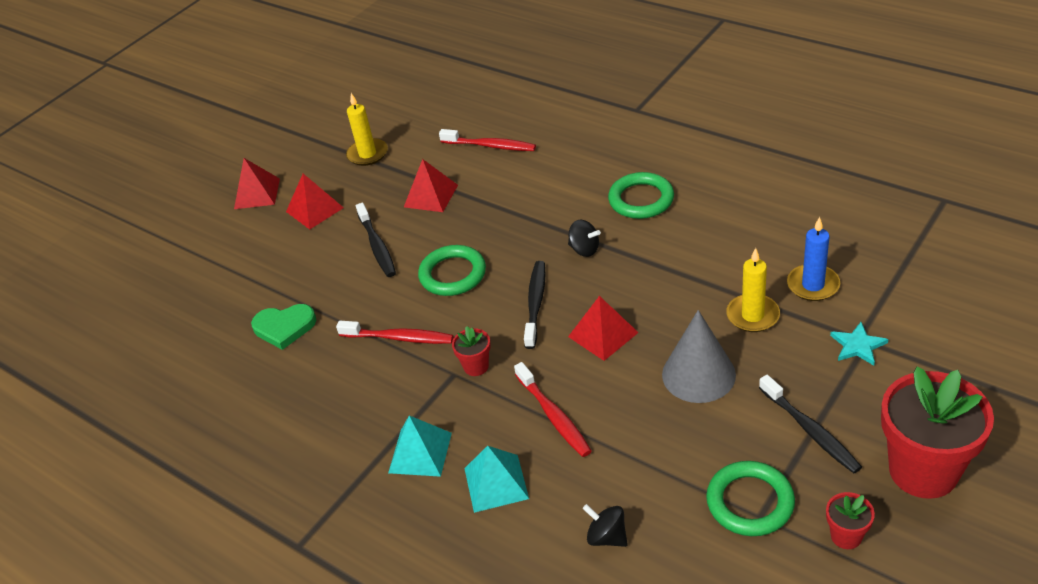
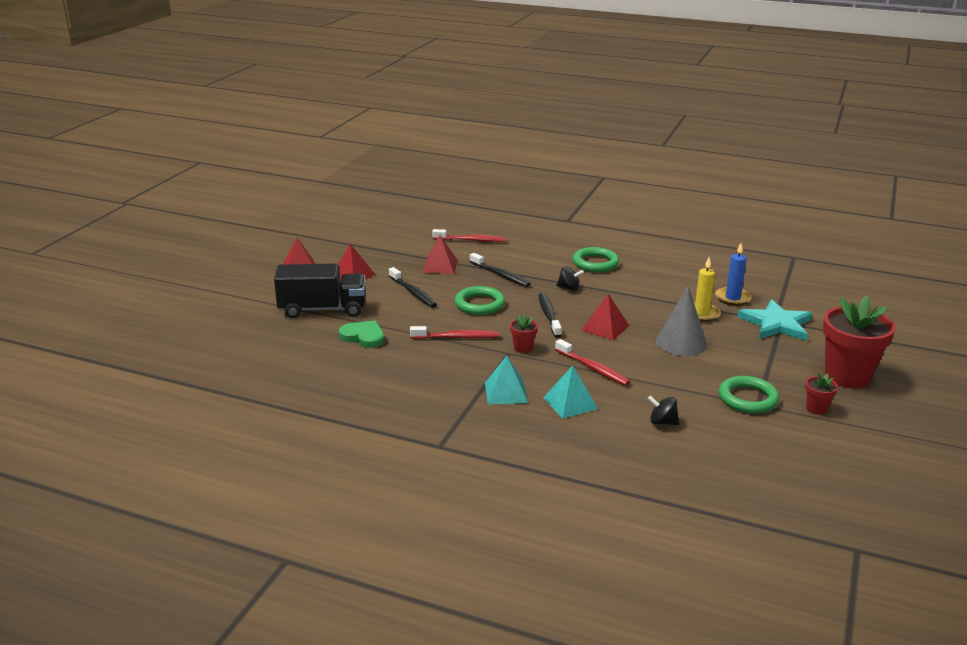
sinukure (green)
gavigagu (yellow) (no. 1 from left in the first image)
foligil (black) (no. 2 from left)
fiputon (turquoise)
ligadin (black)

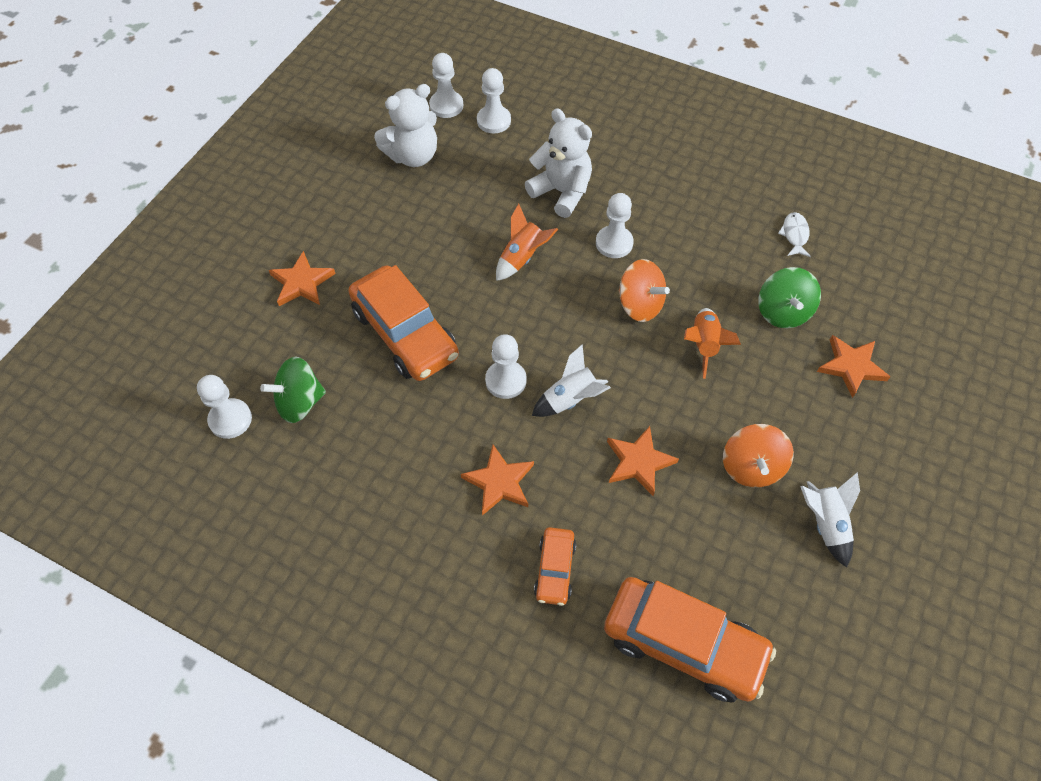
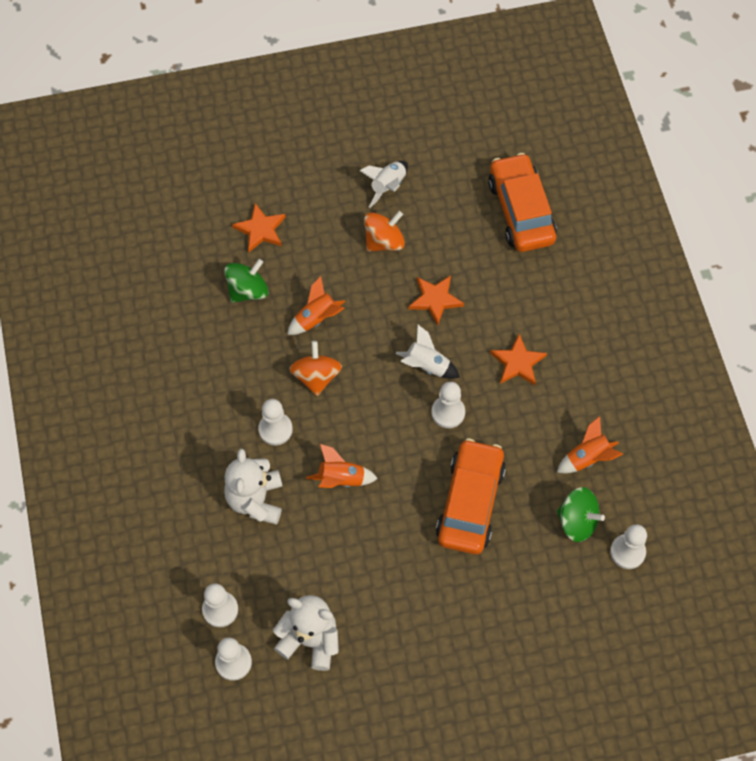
fiputon (orange) (no. 1 from left in the first image)
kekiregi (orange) (no. 2 from left in the first image)
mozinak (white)
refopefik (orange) (no. 3 from left)

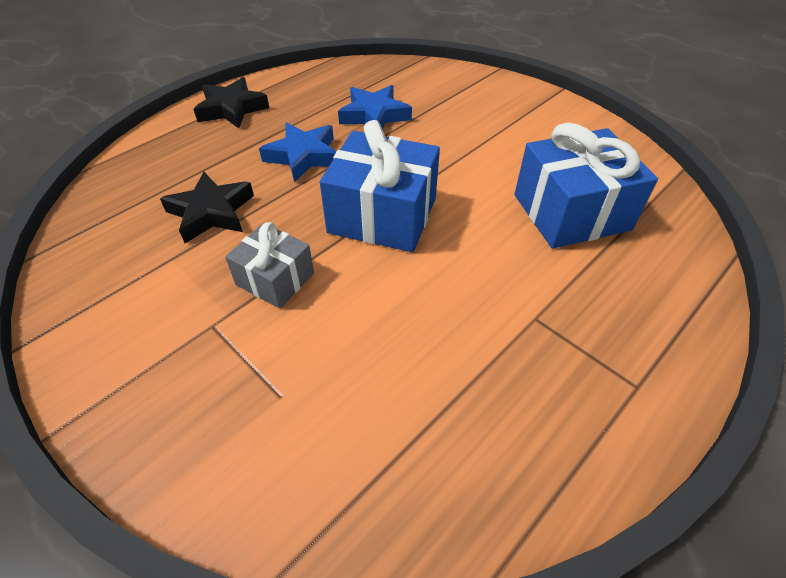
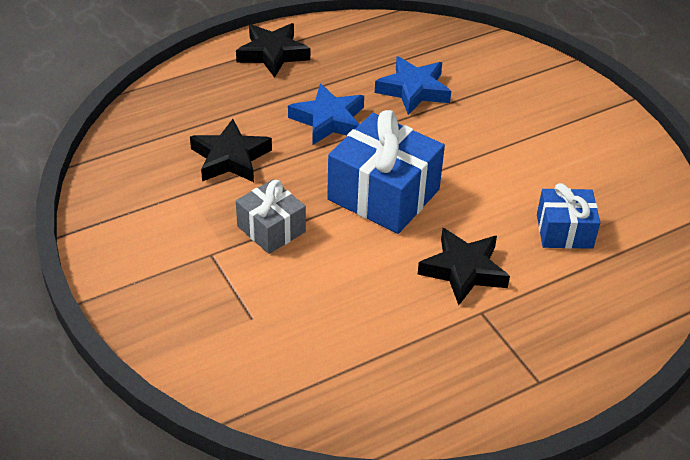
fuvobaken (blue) (no. 2 from left)
fiputon (black) (no. 3 from left)

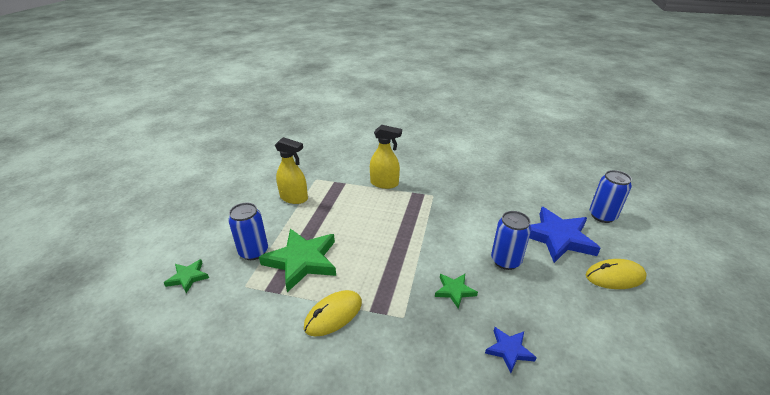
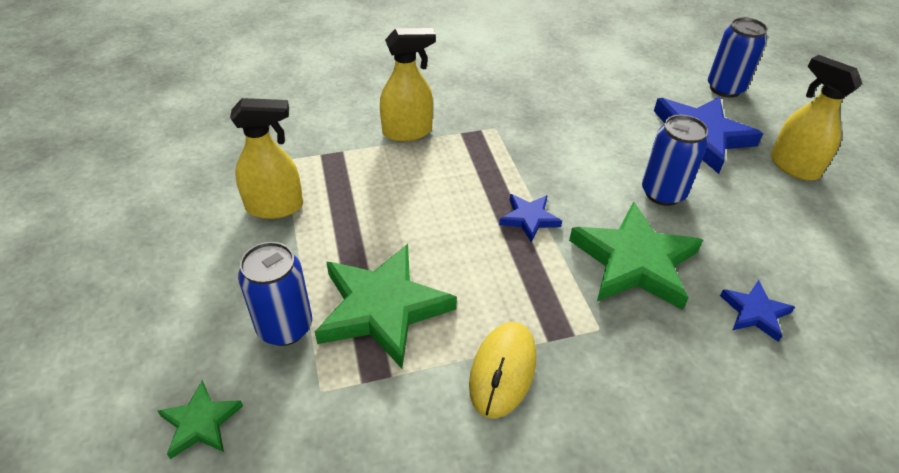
fiputon (green) (no. 3 from left)
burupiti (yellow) (no. 3 from left)
fiputon (blue) (no. 1 from left)

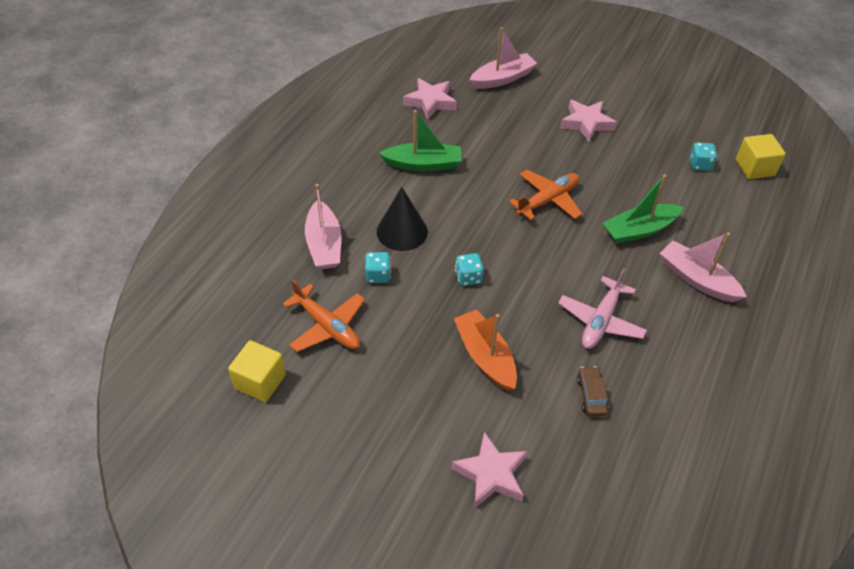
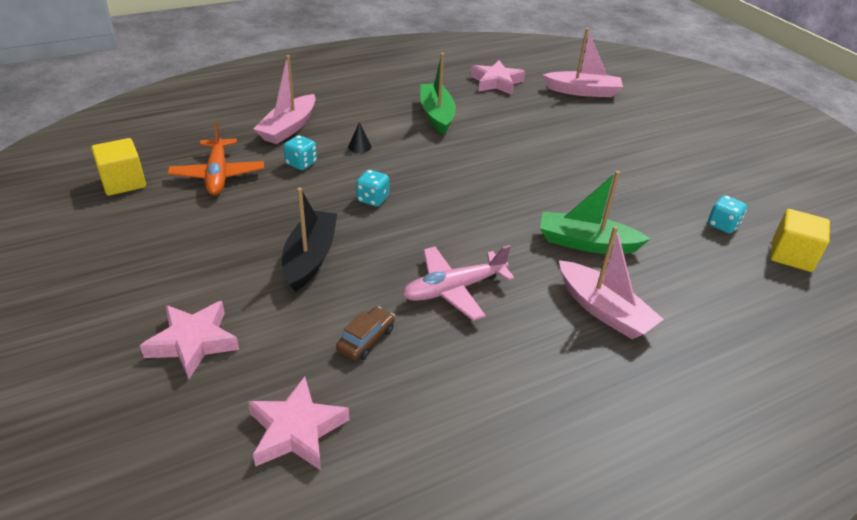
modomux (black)
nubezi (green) (no. 1 from left)
nubezi (black)
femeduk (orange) (no. 2 from left in the first image)
fiputon (pink) (no. 2 from left)
nubezi (pink) (no. 3 from left)

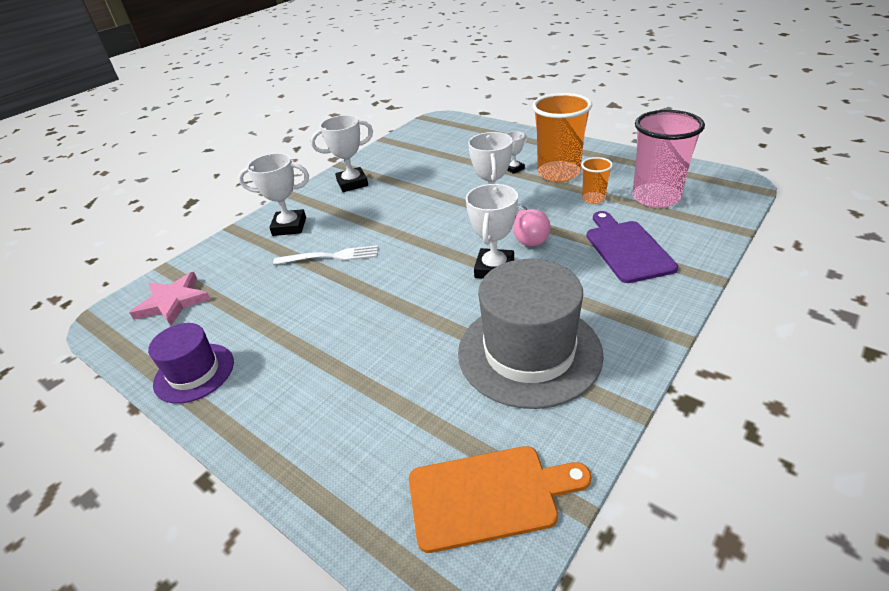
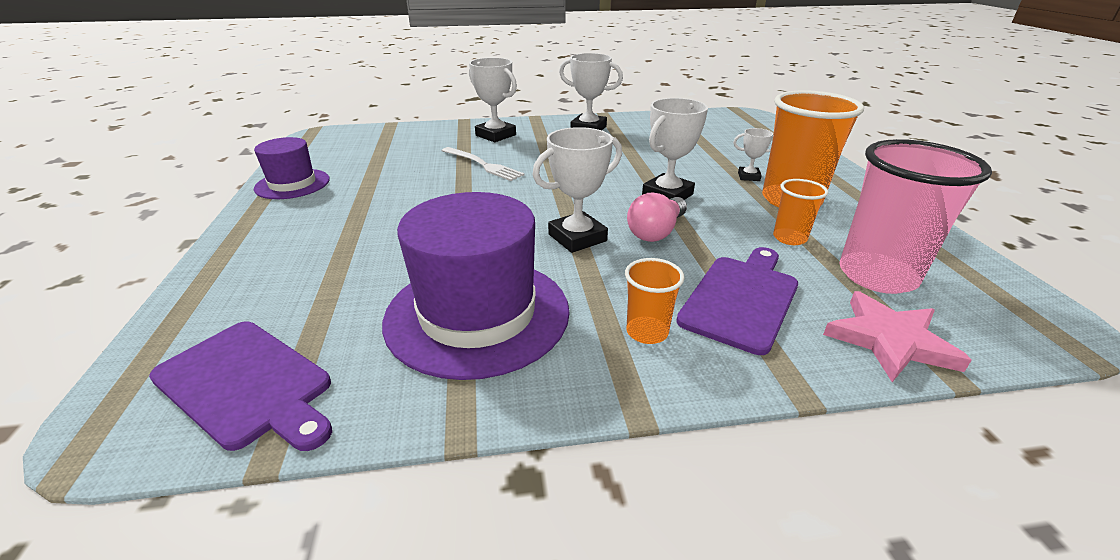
fiputon (pink)
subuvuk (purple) (no. 1 from left)
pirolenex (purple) (no. 2 from left)
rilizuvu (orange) (no. 1 from left)

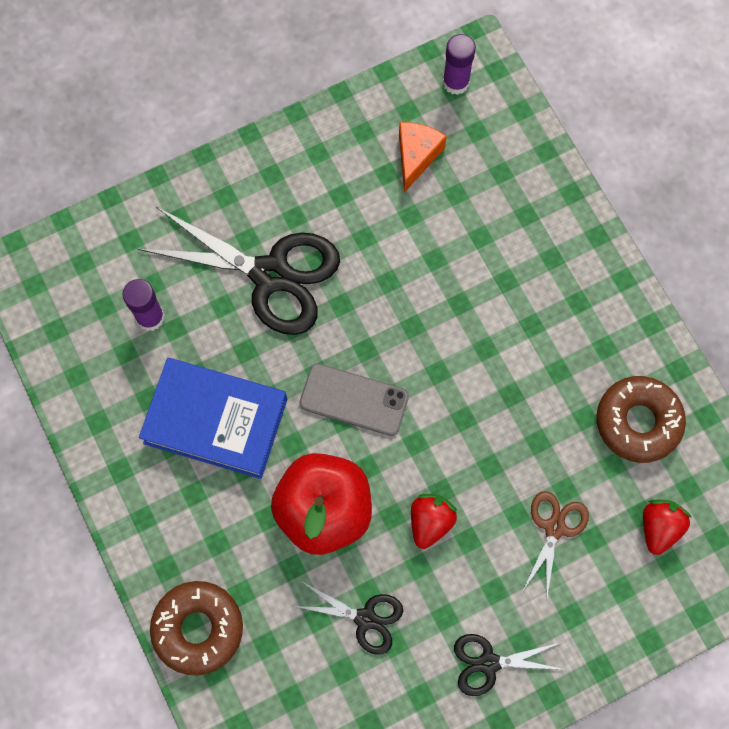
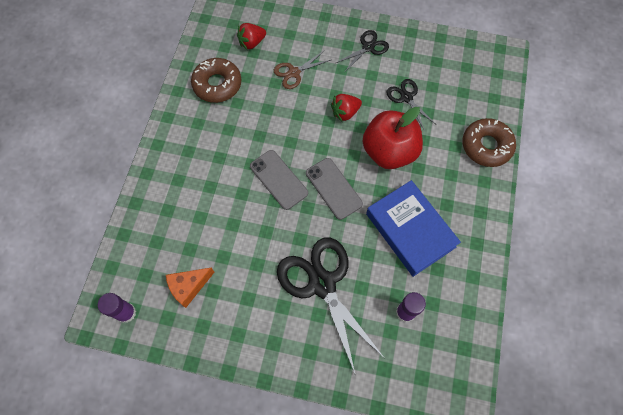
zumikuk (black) (no. 2 from left)
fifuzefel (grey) (no. 1 from left)

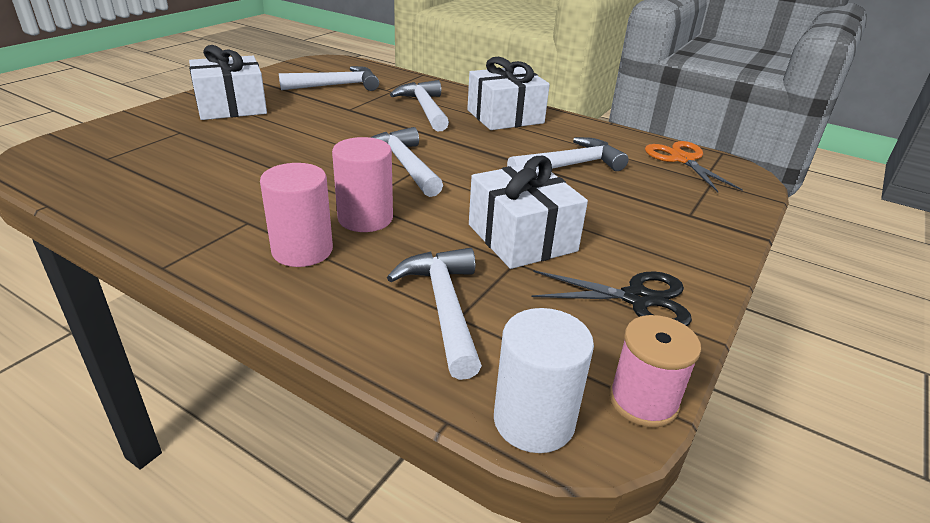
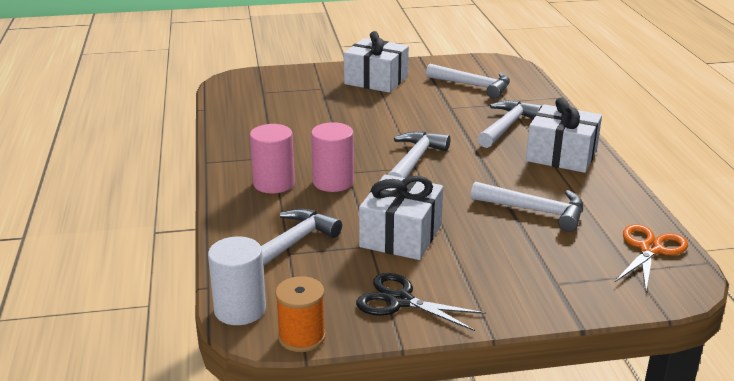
zumikuk (black)
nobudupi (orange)

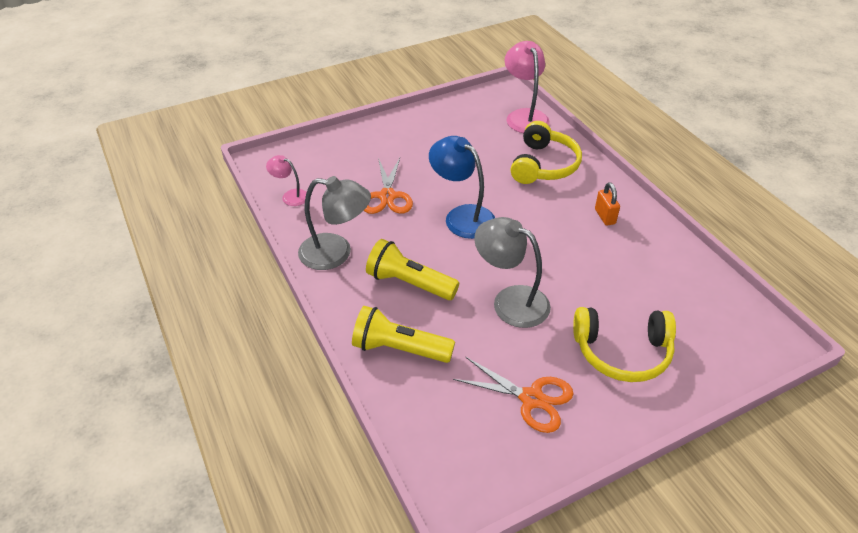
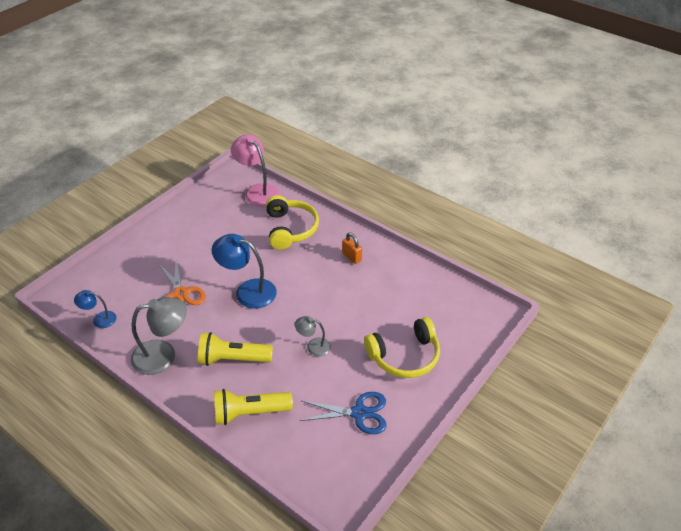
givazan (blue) (no. 1 from left)
zumikuk (blue)
givazan (grey) (no. 2 from left)

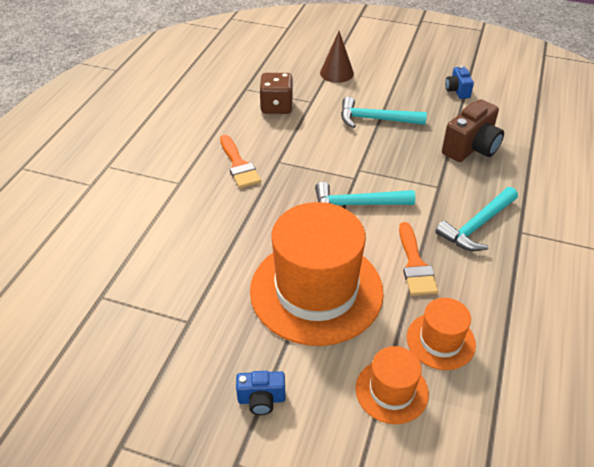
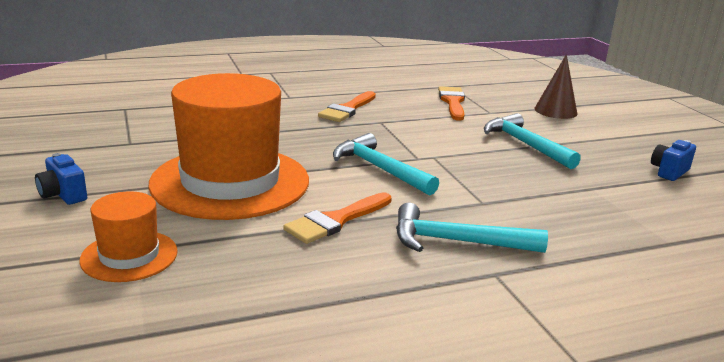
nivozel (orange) (no. 3 from left)
pirolenex (orange) (no. 3 from left in the first image)
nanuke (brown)

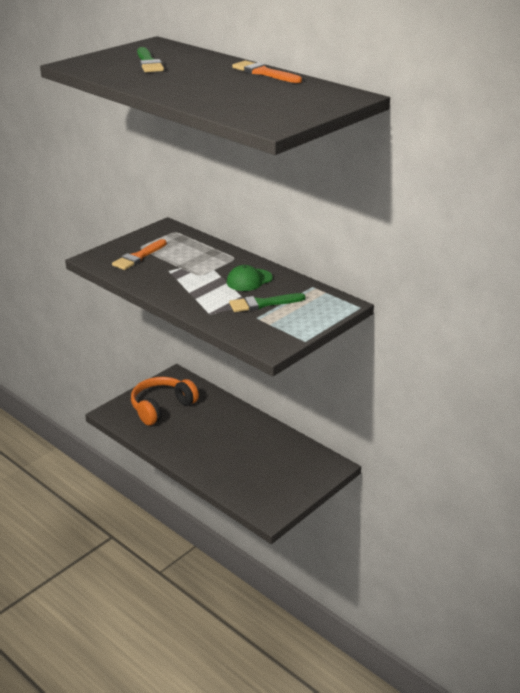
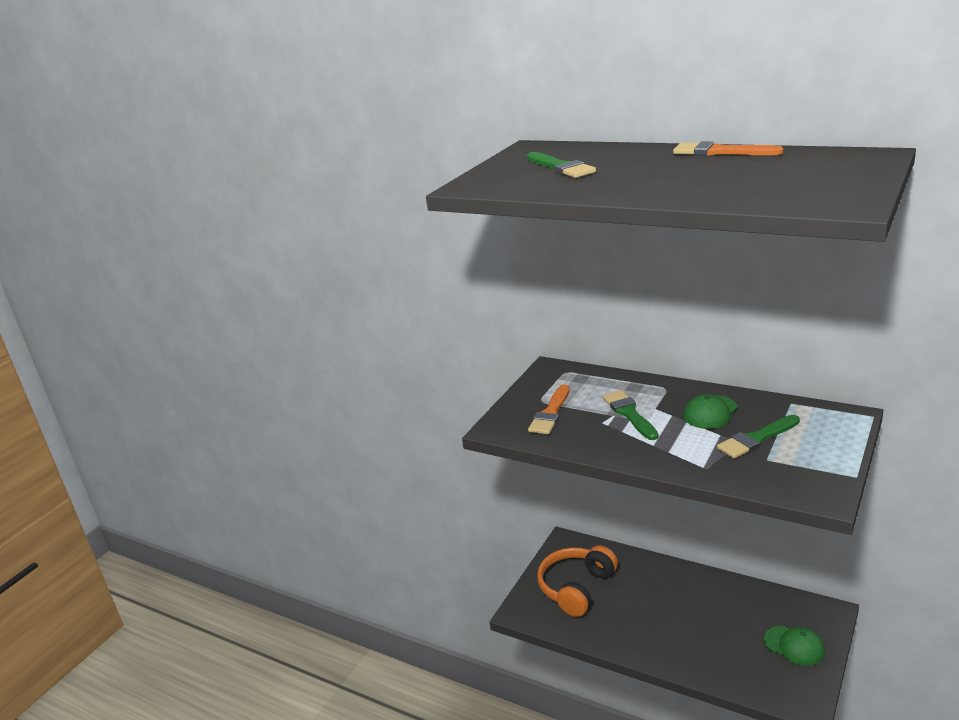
nivozel (green) (no. 2 from left)
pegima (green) (no. 2 from left)

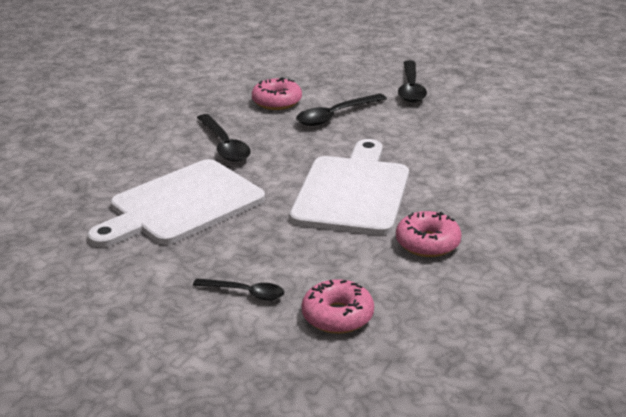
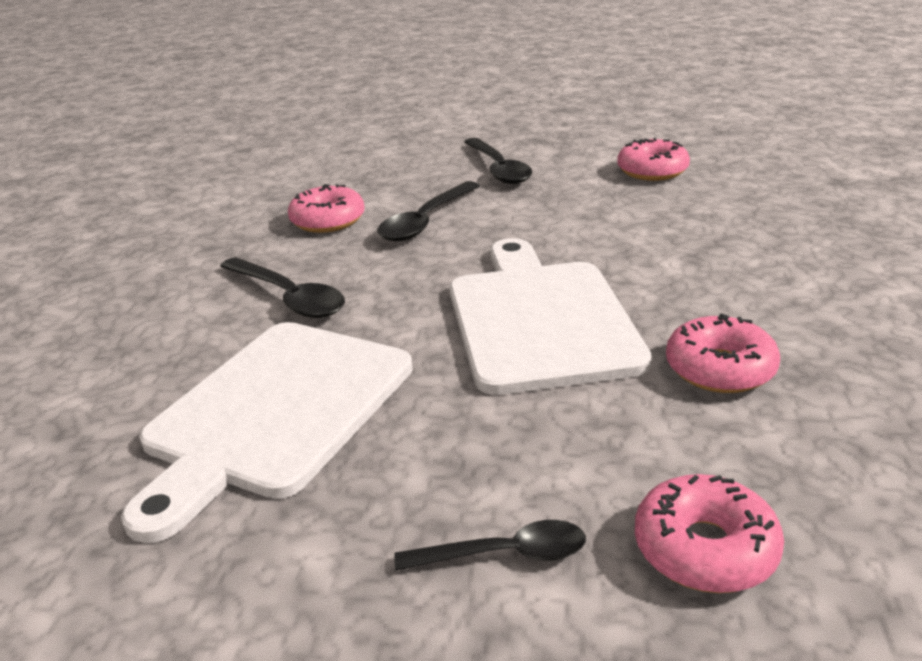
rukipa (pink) (no. 2 from left)

